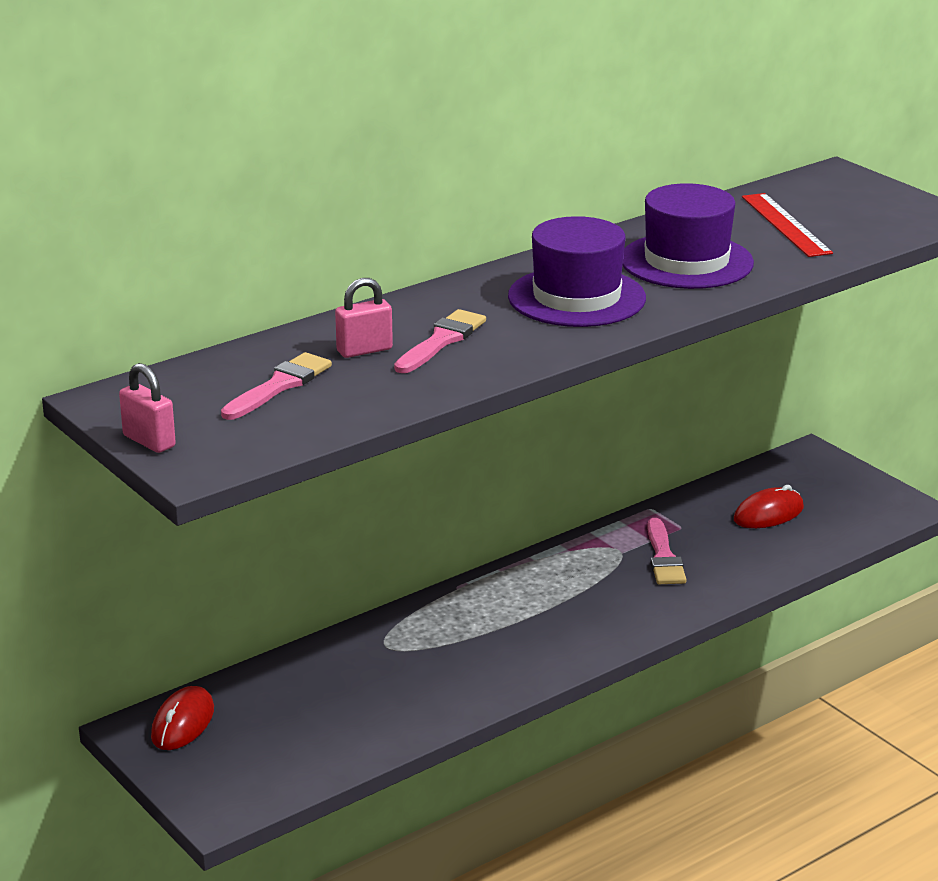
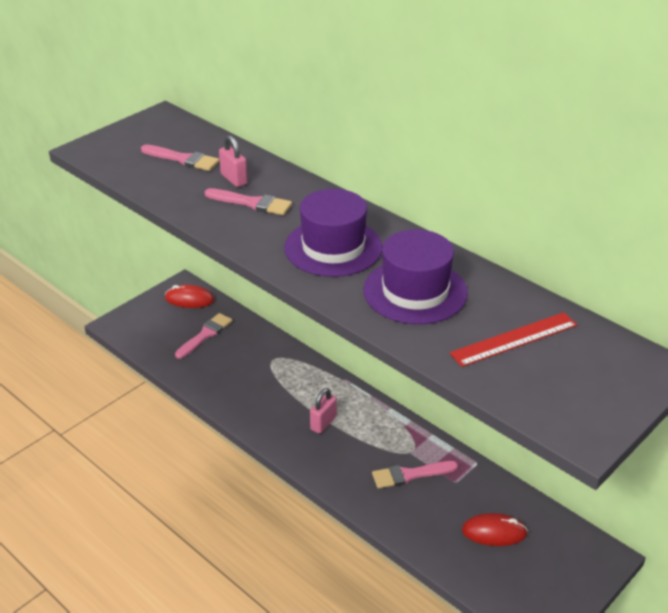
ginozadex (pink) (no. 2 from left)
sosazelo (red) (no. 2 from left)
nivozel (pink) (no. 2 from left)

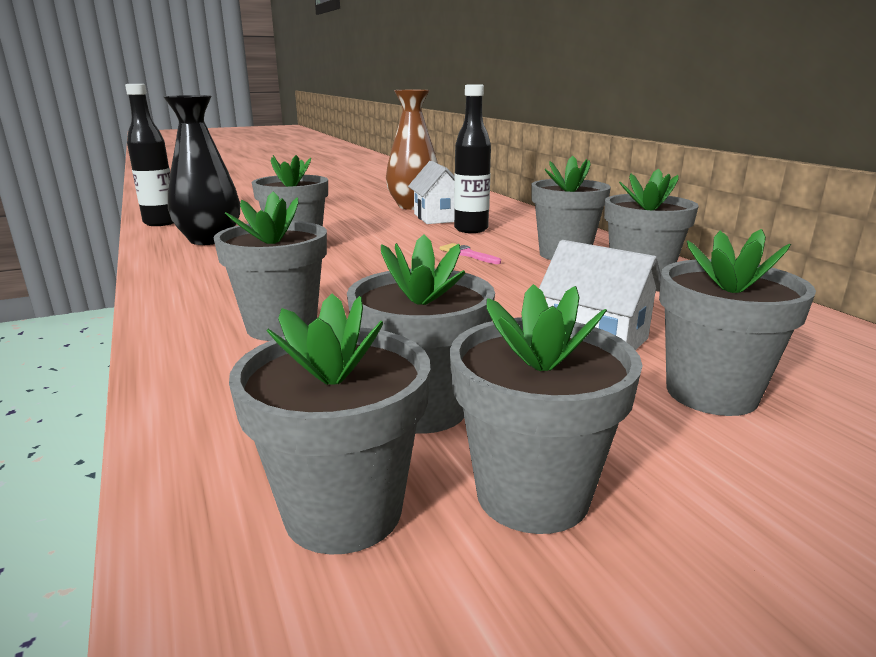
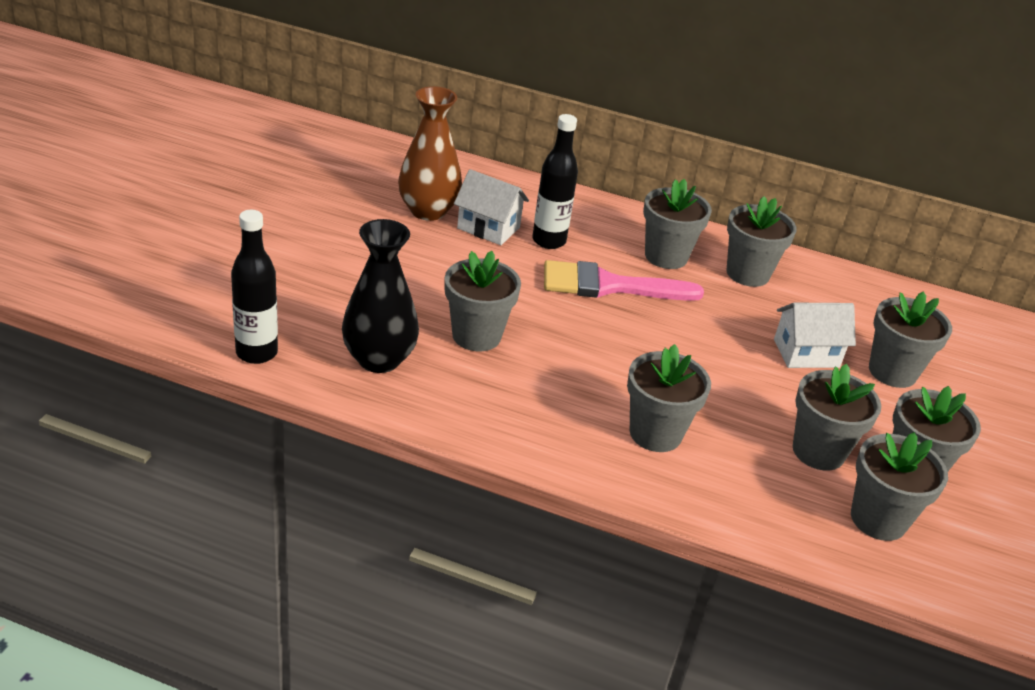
nivozel (pink)

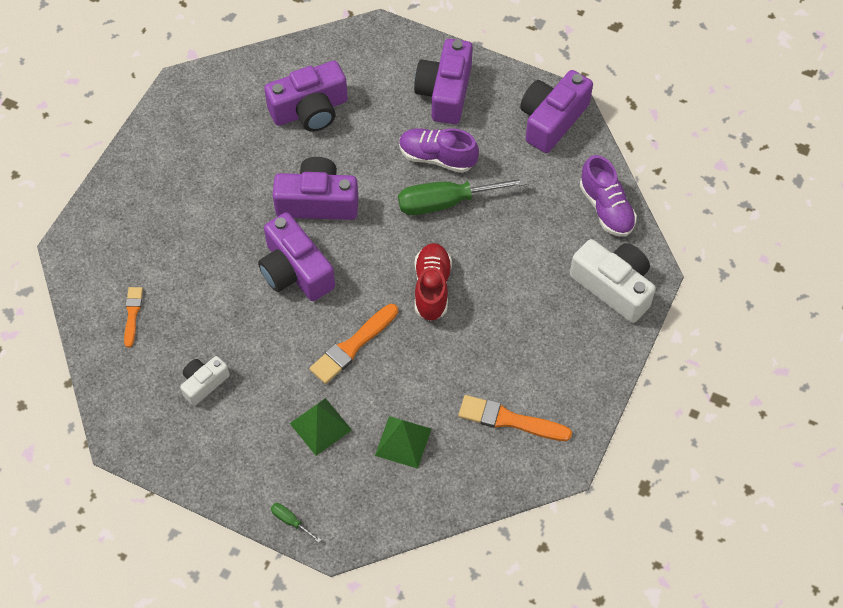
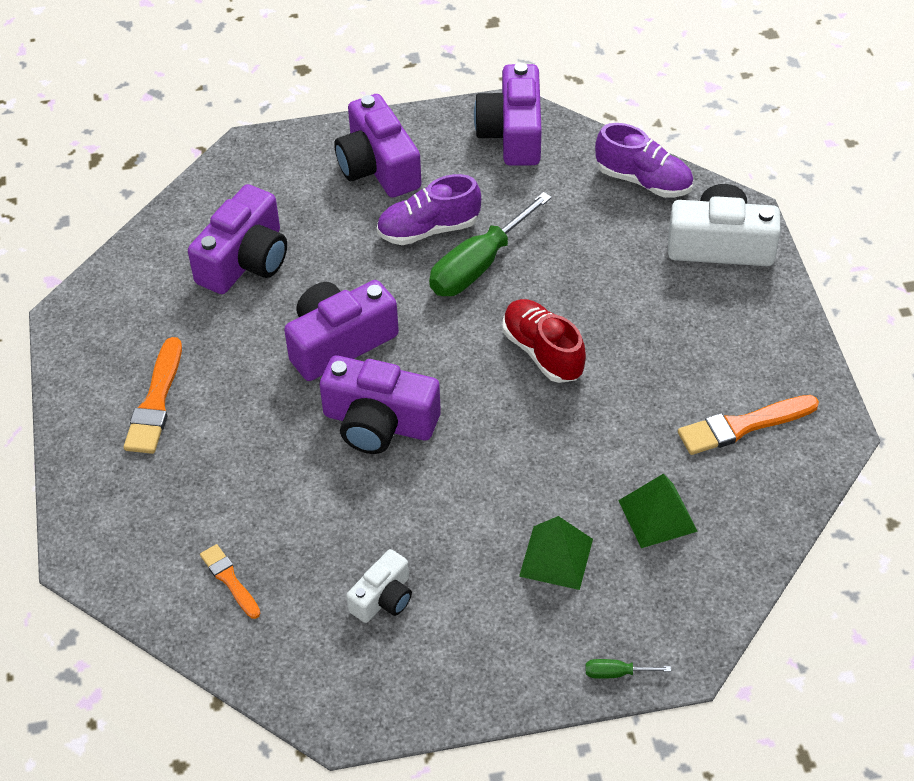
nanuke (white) (no. 1 from left)
nivozel (orange) (no. 1 from left)

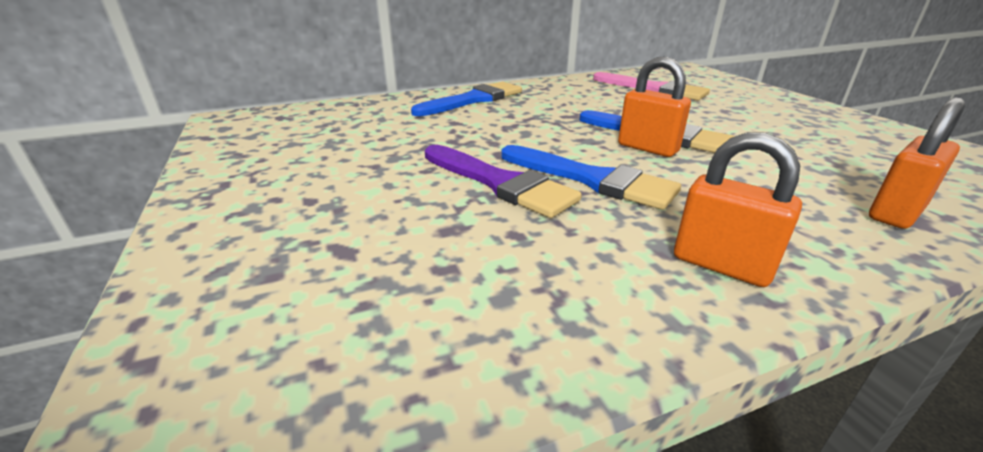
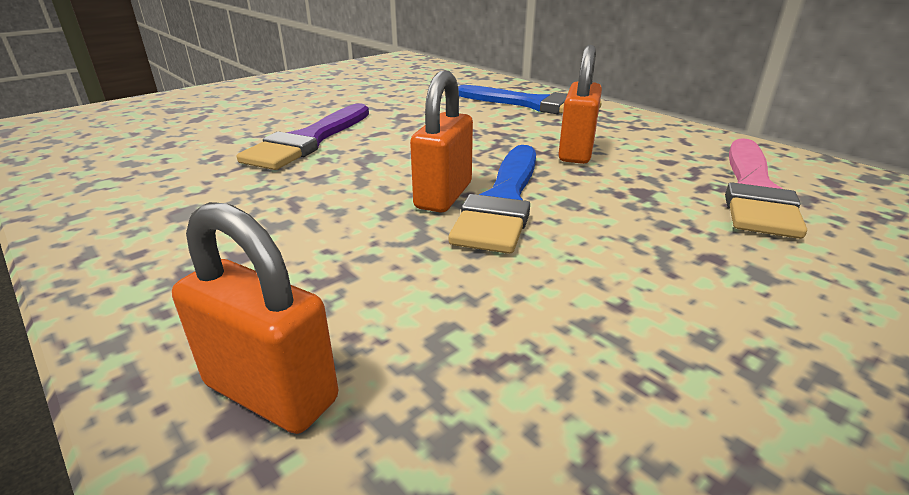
nivozel (blue) (no. 2 from left in the first image)
ginozadex (orange) (no. 3 from left)

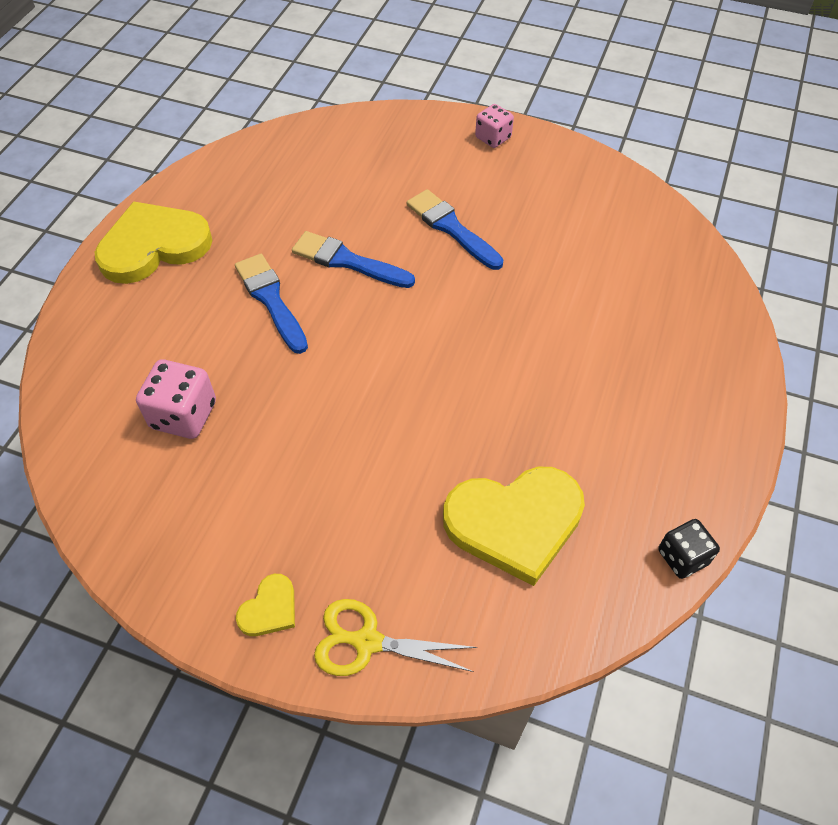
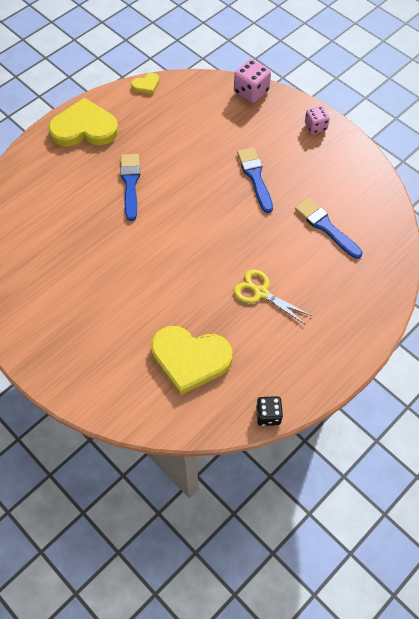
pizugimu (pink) (no. 1 from left)
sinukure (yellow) (no. 2 from left)
nivozel (blue) (no. 3 from left)
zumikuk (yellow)

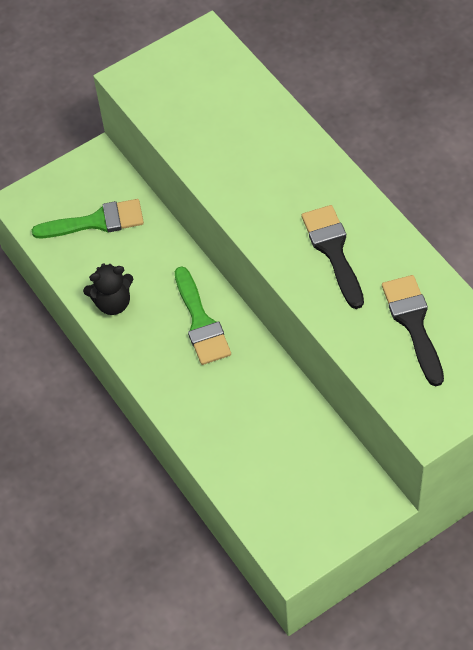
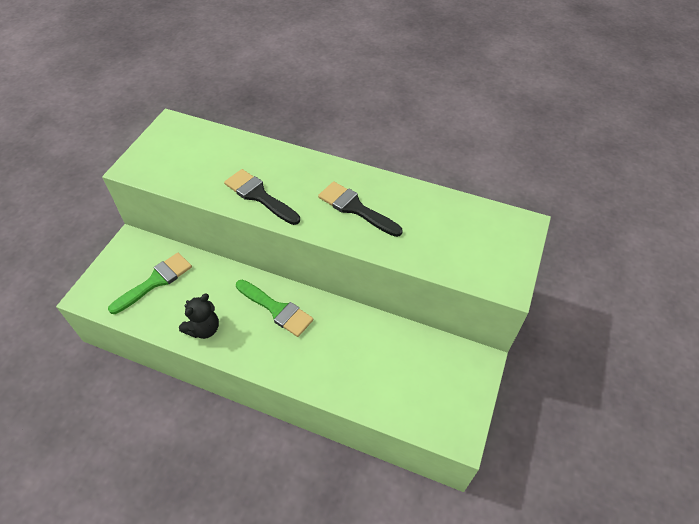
nivozel (black) (no. 1 from left)

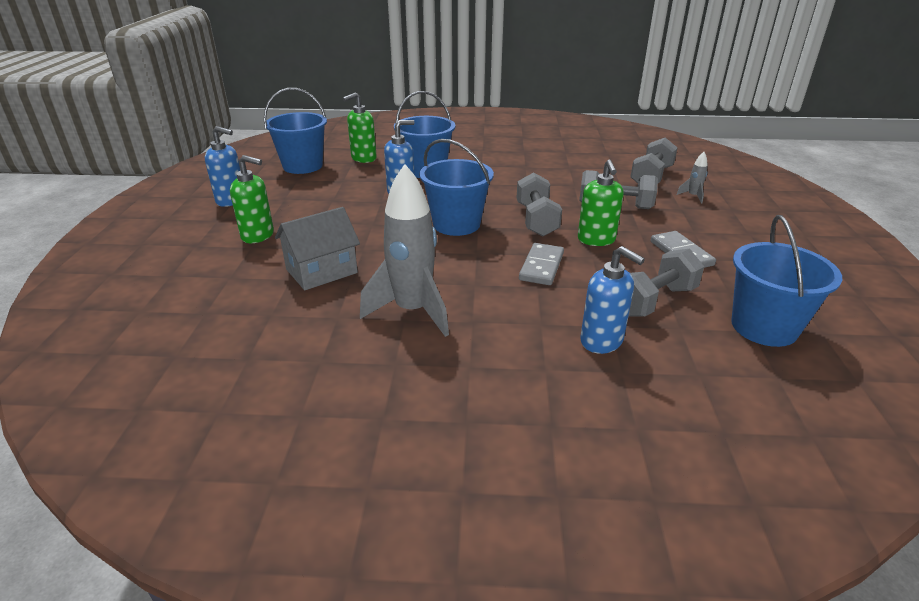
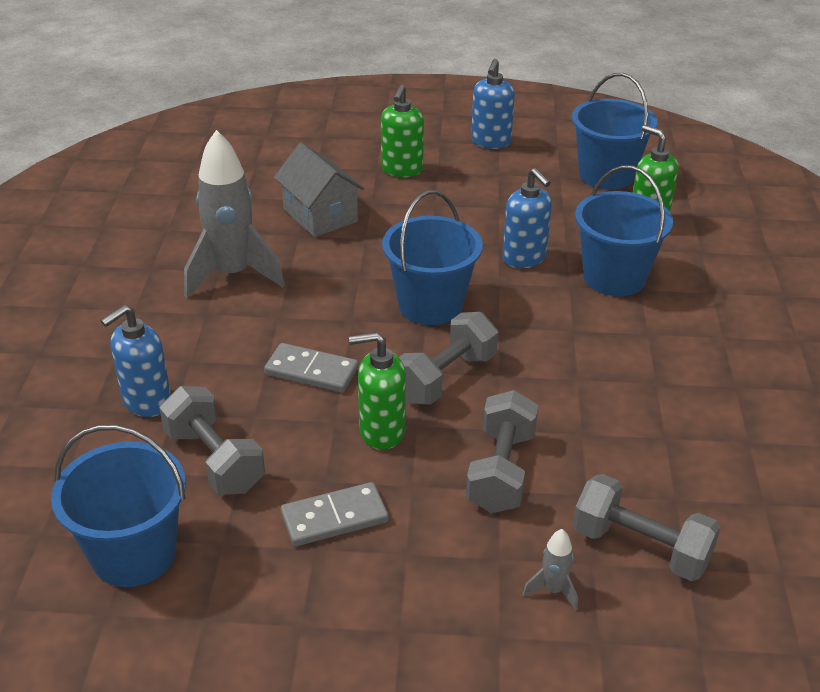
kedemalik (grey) (no. 2 from left)

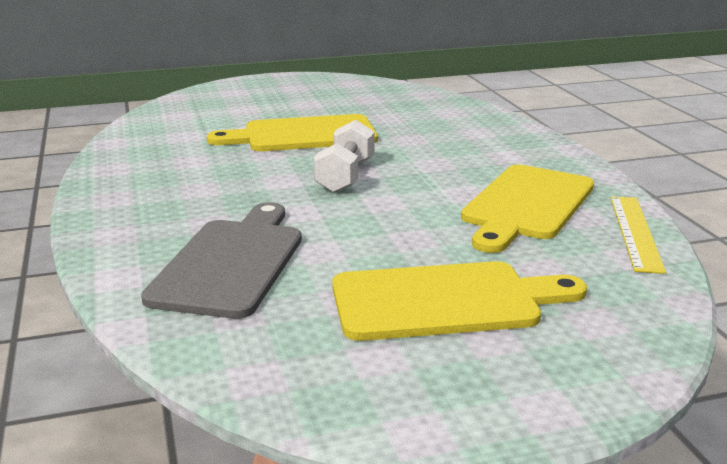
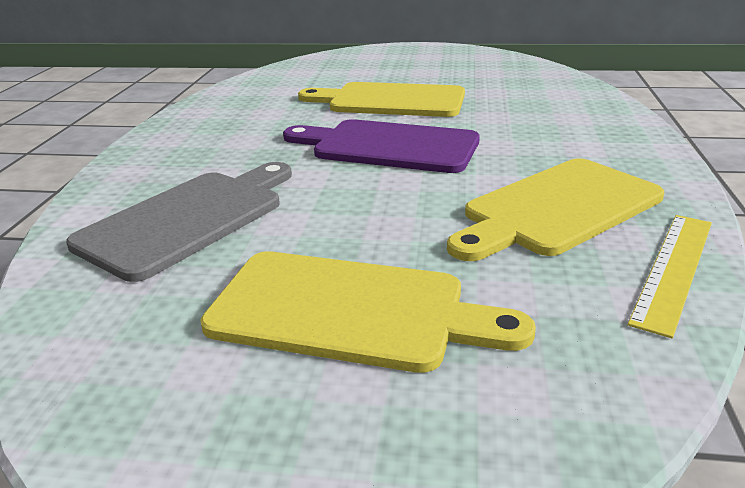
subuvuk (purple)

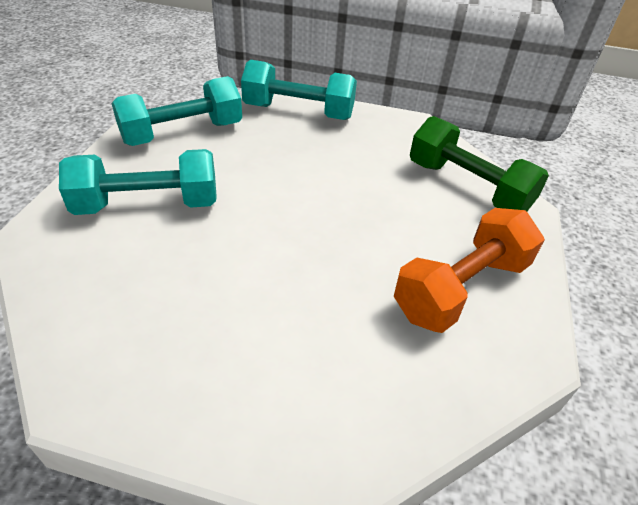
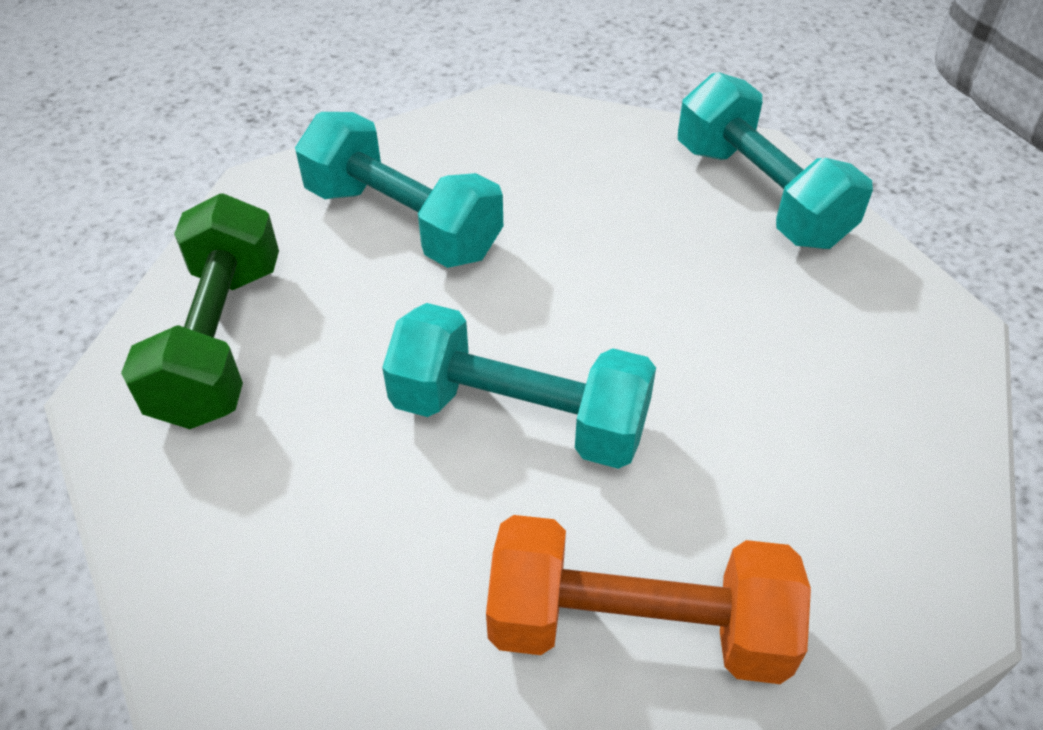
kedemalik (turquoise) (no. 2 from left)
kedemalik (green)

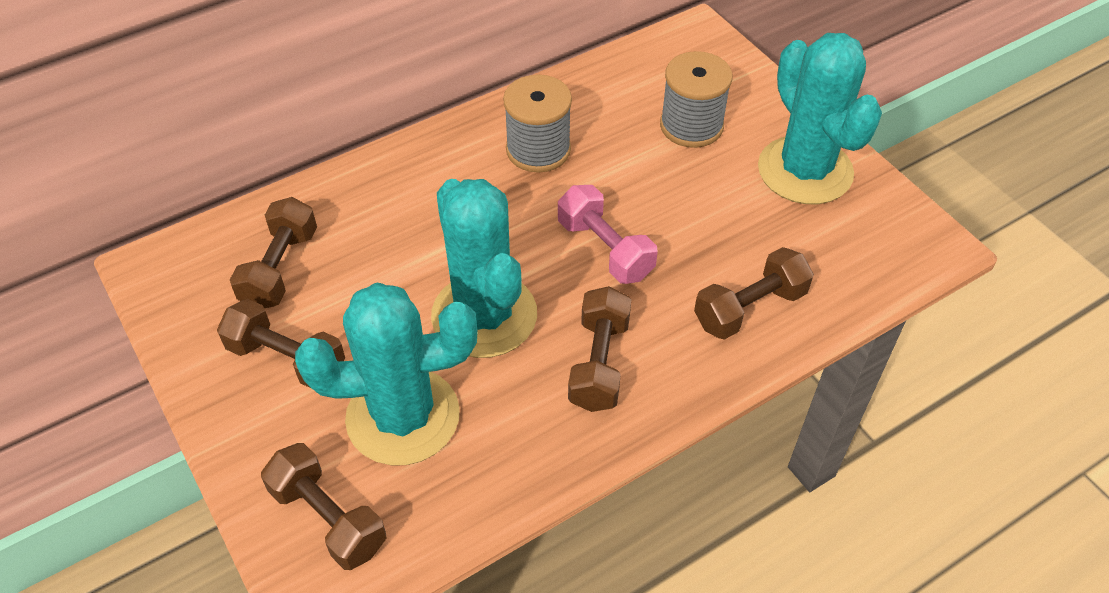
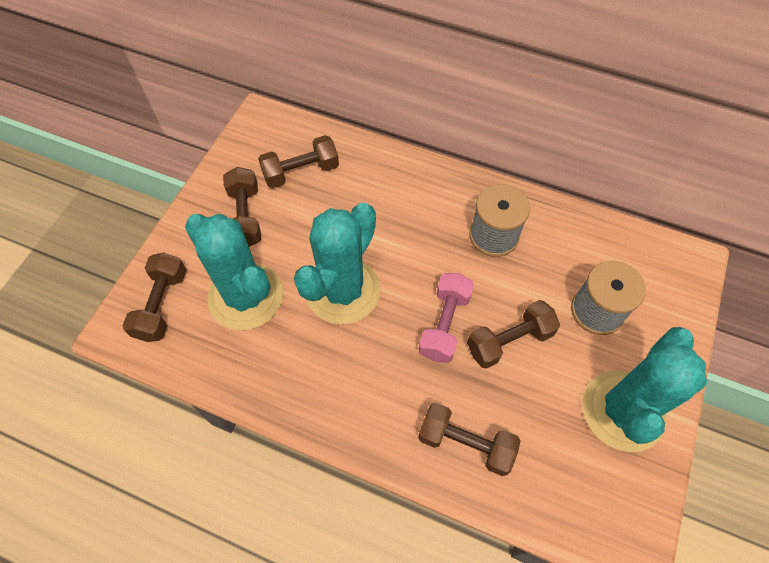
kedemalik (brown) (no. 5 from left)

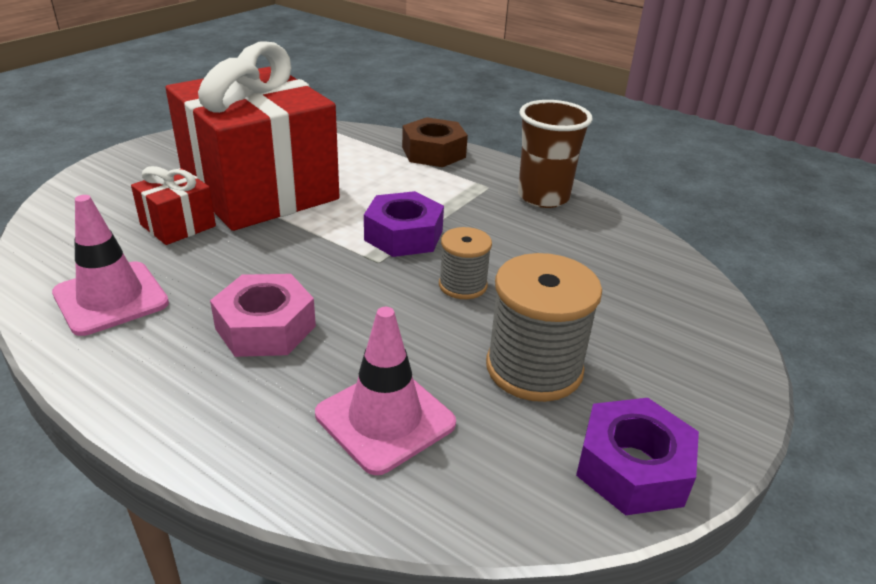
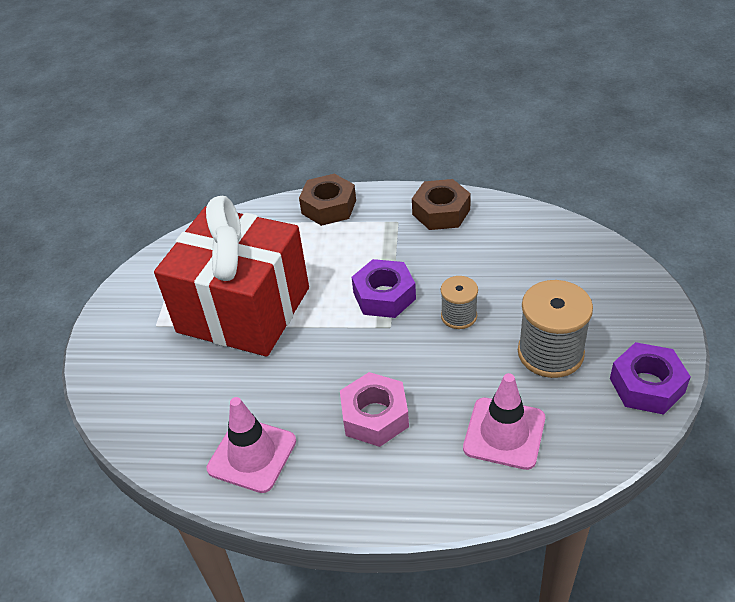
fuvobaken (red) (no. 1 from left in the first image)
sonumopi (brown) (no. 2 from left)

